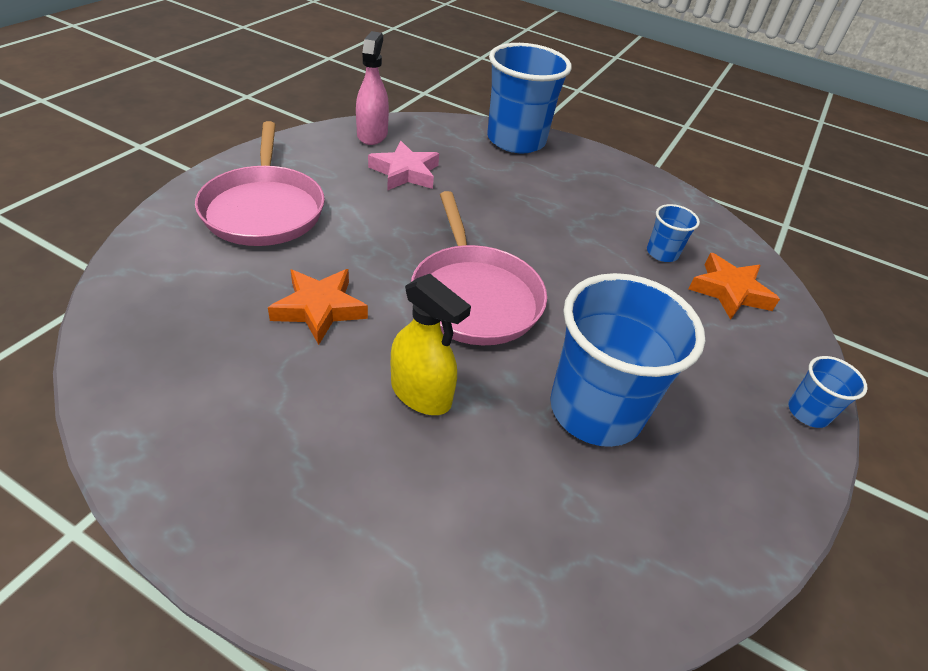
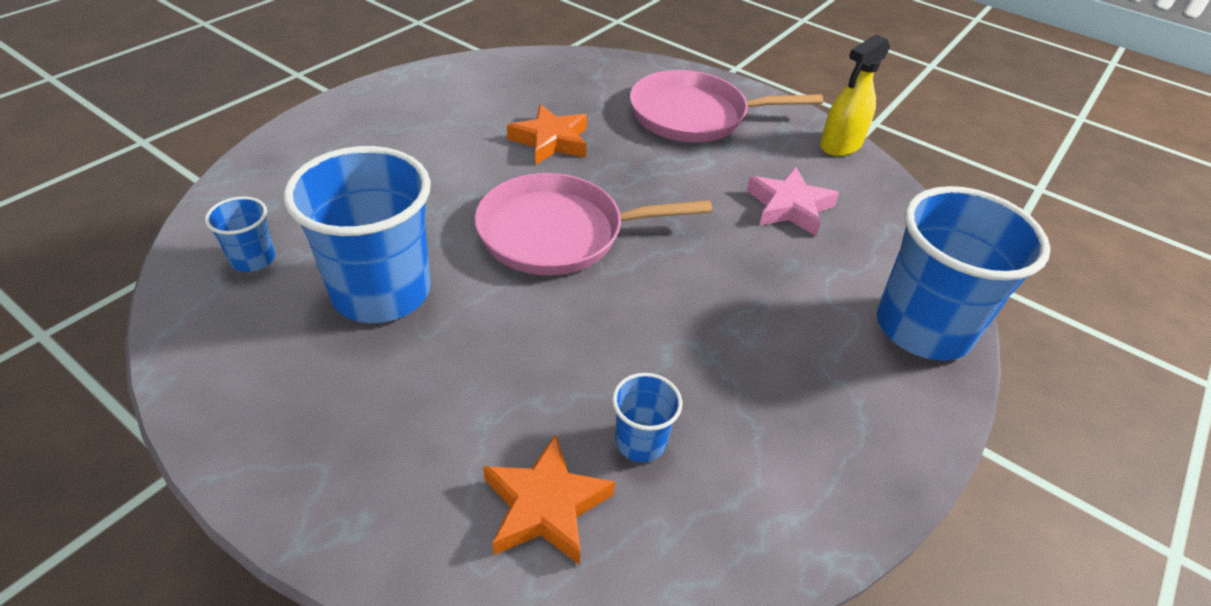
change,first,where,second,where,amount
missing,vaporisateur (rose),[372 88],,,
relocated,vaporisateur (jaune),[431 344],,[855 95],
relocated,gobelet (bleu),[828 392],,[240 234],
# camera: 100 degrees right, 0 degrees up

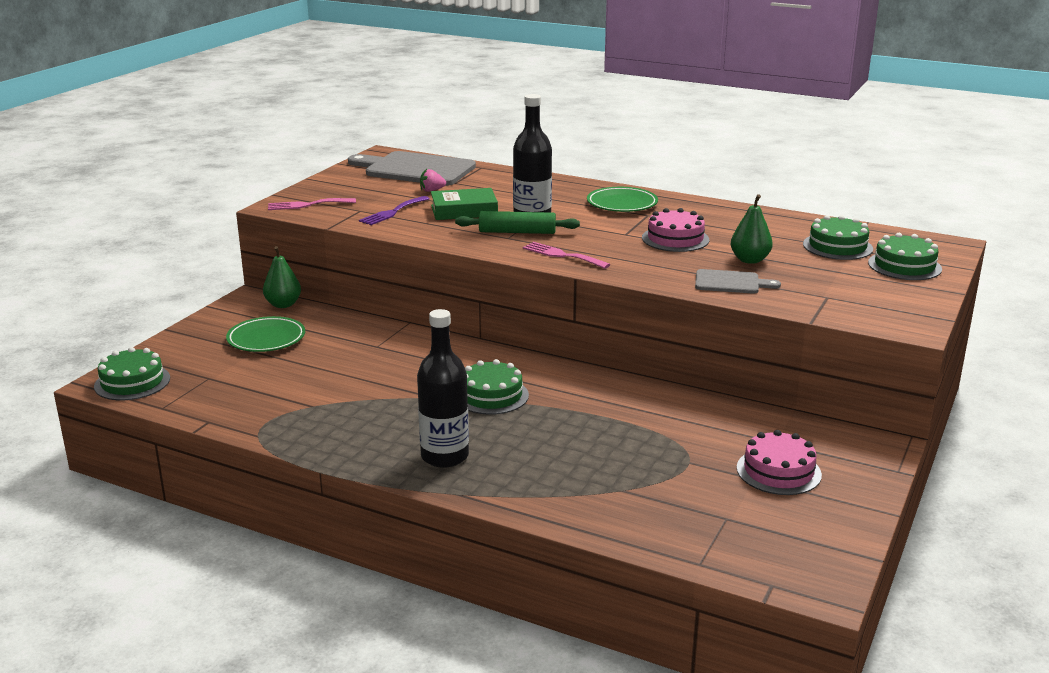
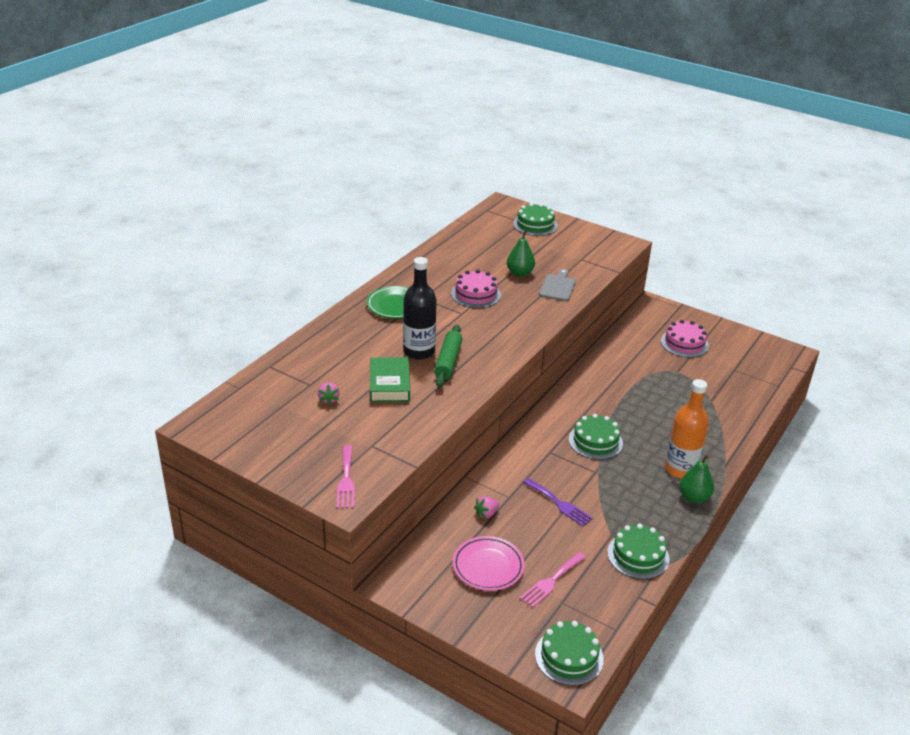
change,first,where,second,where,amount
colour,assiette (vert),[265 334],assiette (rose),[489 563],
relocated,poire (vert),[282 277],,[696 478],
missing,planche à découper (gris),[412 168],,,
relocated,fourchette (violet),[394 210],,[558 502],
colour,bouteille (noir),[443 388],bouteille (orange),[687 429],
relocated,fourchette (rose),[566 255],,[553 580],
relocated,gâteau (vert),[838 237],,[638 551],
appeared,,,fraise (rose),[486 507],
# camera: 85 degrees left, 10 degrees up

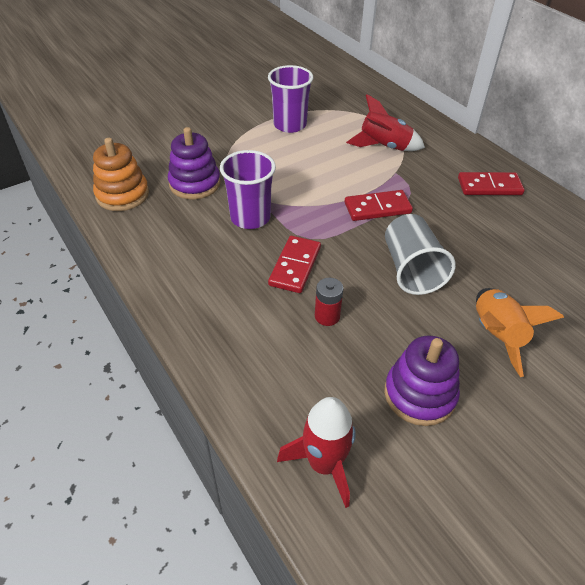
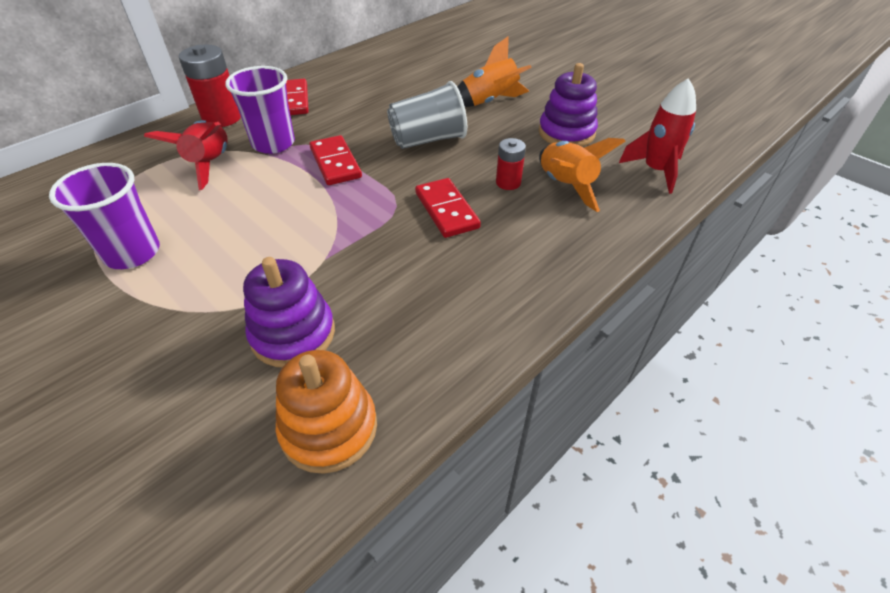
change,first,where,second,where,amount
relocated,gobelet (violet),[248 189],,[260 110],
spun,domino (rouge),[294 264],,[448 208],60 degrees clockwise
appeared,,,pile (rouge),[210 86],
appeared,,,fusée (orange),[582 175],
# camera: 100 degrees left, 0 degrees up

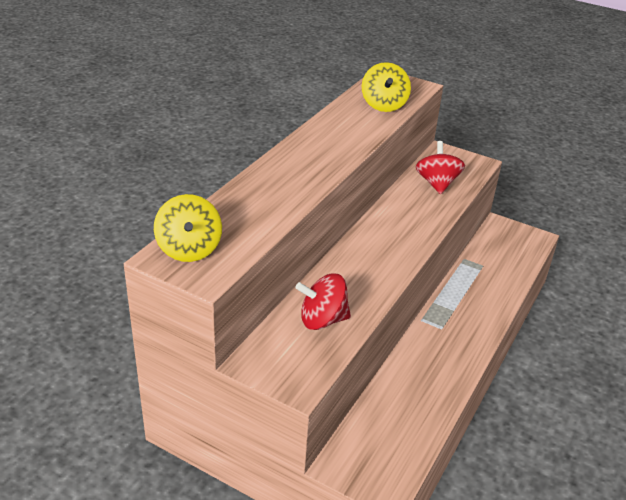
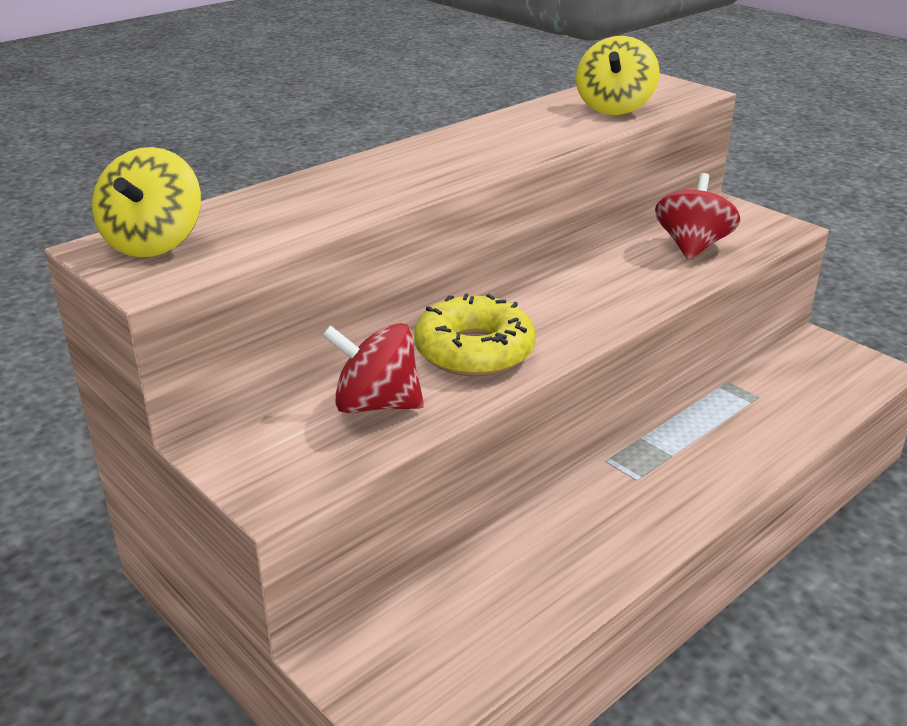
change,first,where,second,where,amount
appeared,,,beignet (jaune),[475 334],
# camera: 20 degrees right, 5 degrees down

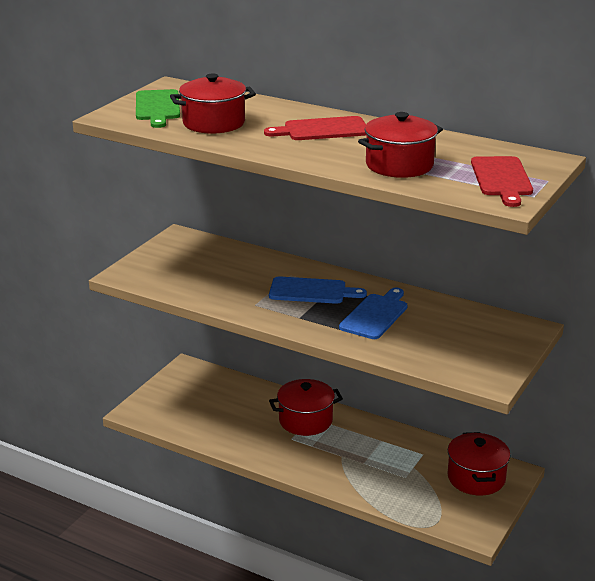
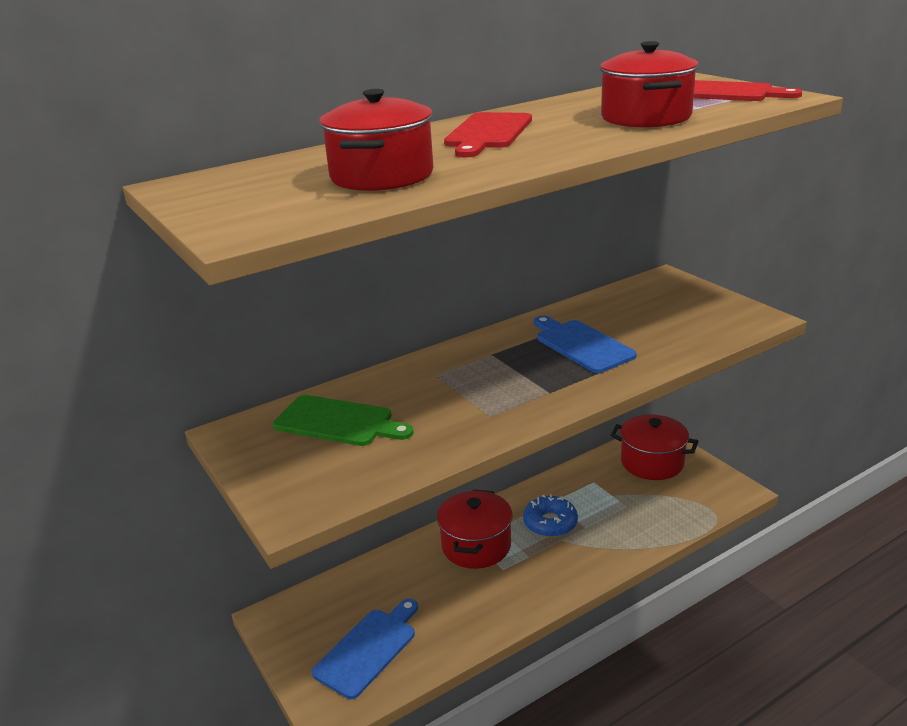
change,first,where,second,where,amount
relocated,planche à découper (vert),[158 108],,[343 420],
relocated,planche à découper (bleu),[318 290],,[365 649],
appeared,,,beignet (bleu),[550 515],
# camera: 60 degrees left, 0 degrees up

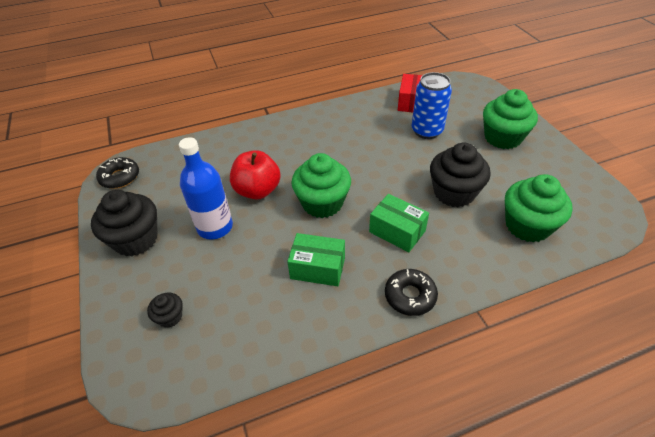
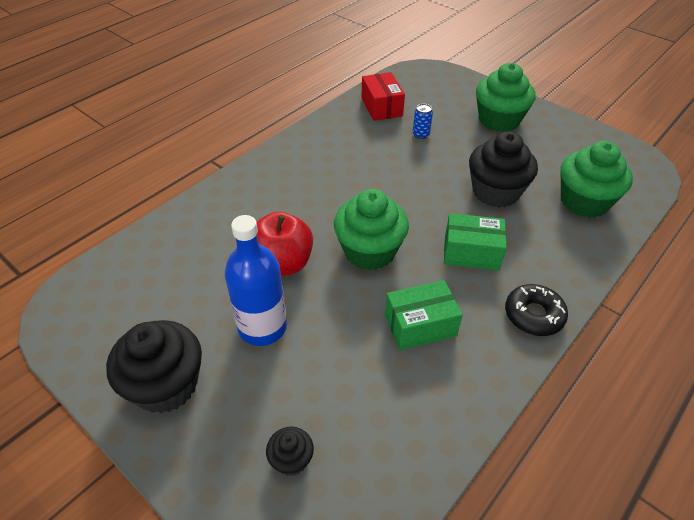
change,first,where,second,where,amount
missing,beignet (noir),[117 173],,,
size,canette (bleu),[432 105],,[423 121],x0.46
# camera: 30 degrees left, 0 degrees up

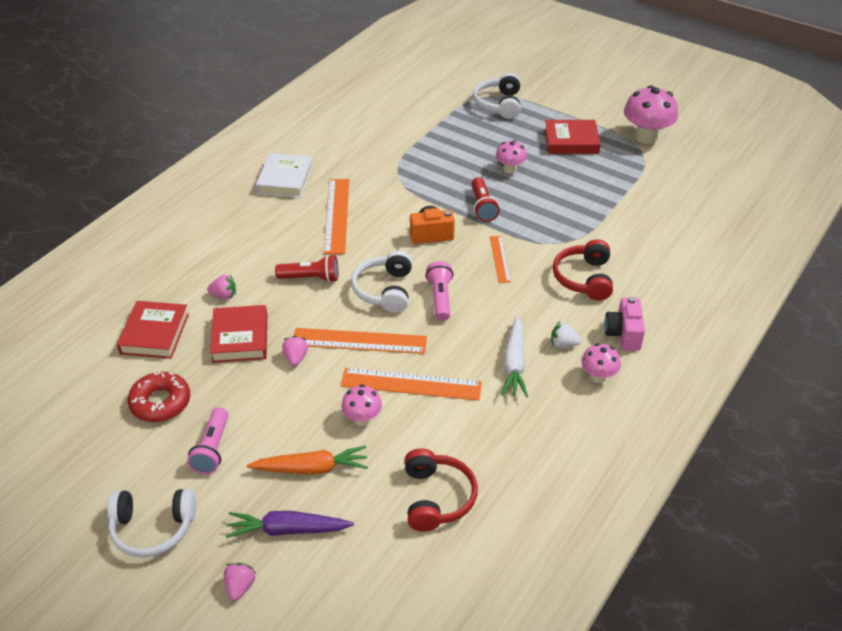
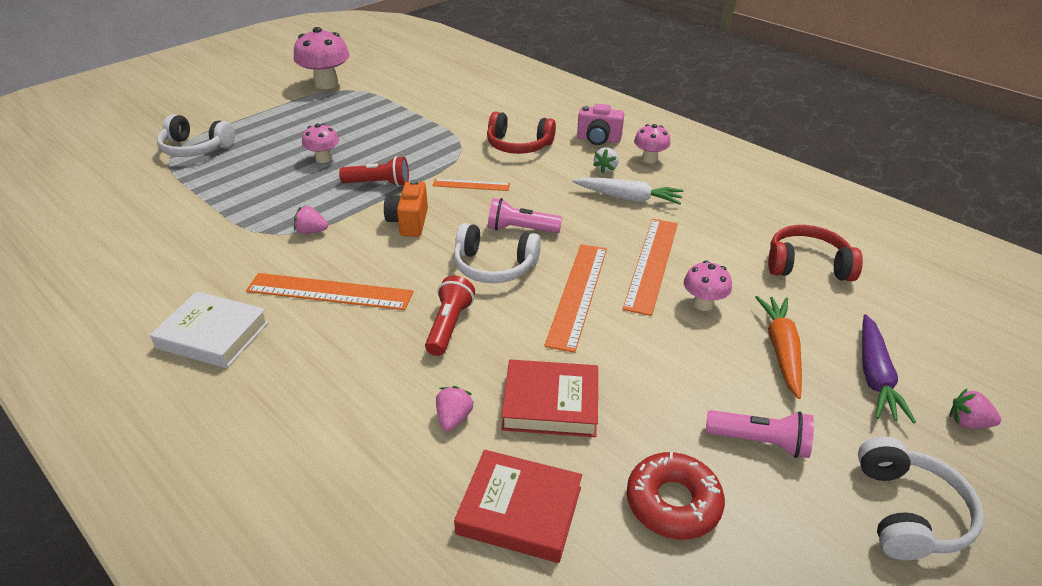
change,first,where,second,where,amount
relocated,fraise (rose),[295 351],,[311 220],
missing,livre (rouge),[572 137],,,
# camera: 80 degrees left, 5 degrees down

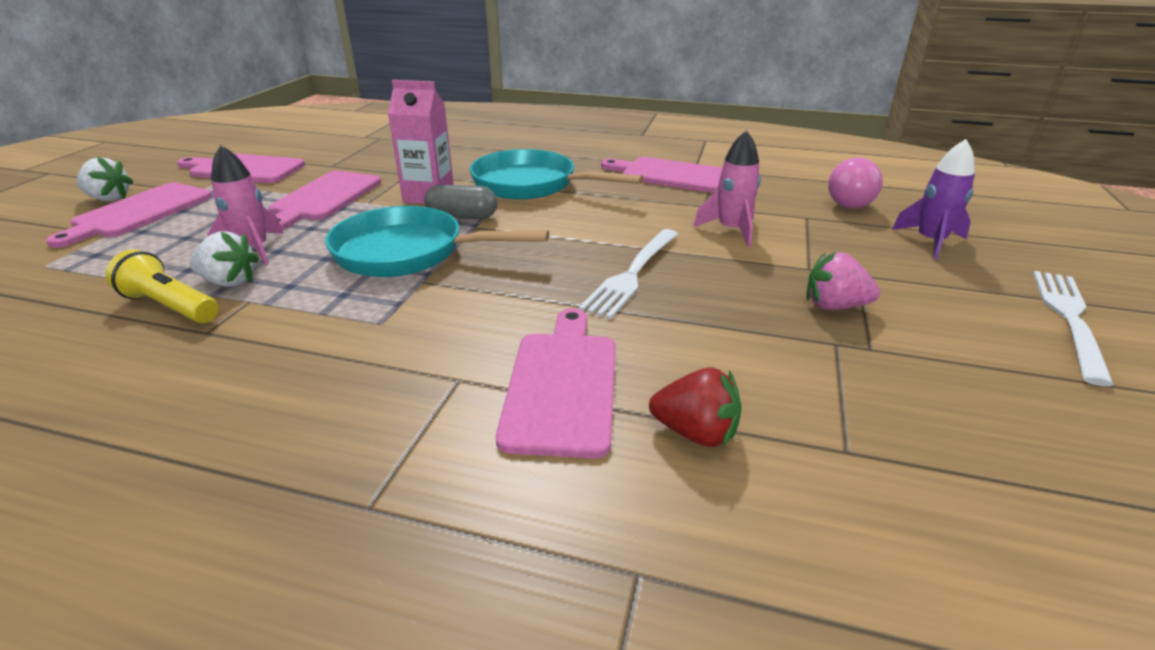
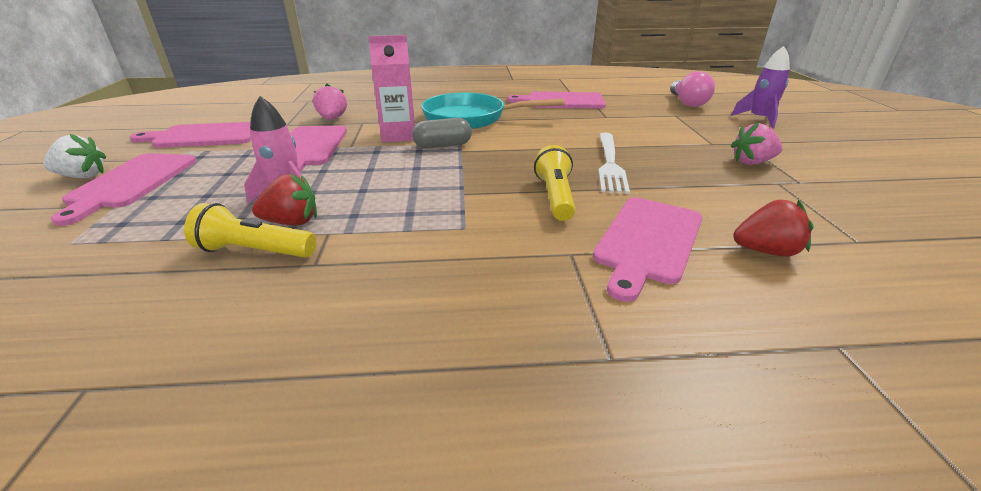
change,first,where,second,where,amount
colour,fraise (blanc),[224 259],fraise (rouge),[284 200],
missing,poêle (turquoise),[437 241],,,
spun,planche à découper (rose),[556 383],,[647 249],135 degrees counterclockwise
missing,fusée (rose),[727 189],,,
missing,fourchette (blanc),[1073 328],,,
appeared,,,fraise (rose),[330 102],
appeared,,,lampe de poche (jaune),[554 183],
# camera: 20 degrees left, 0 degrees up

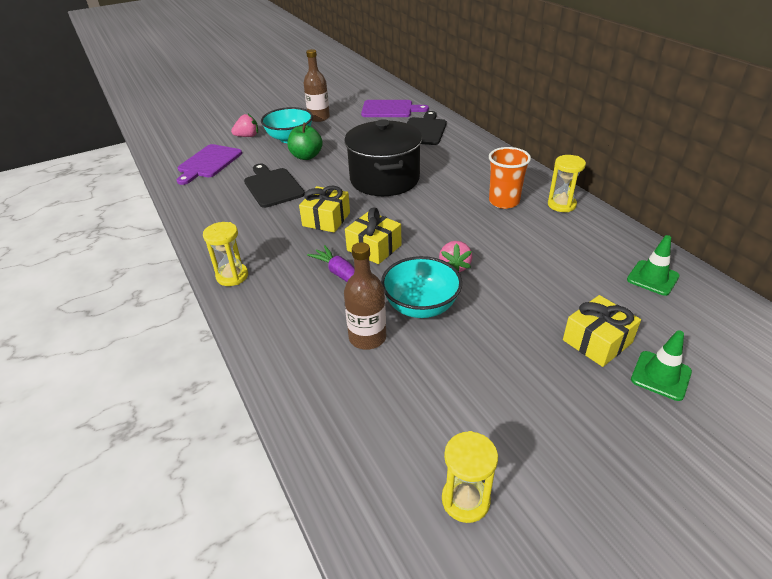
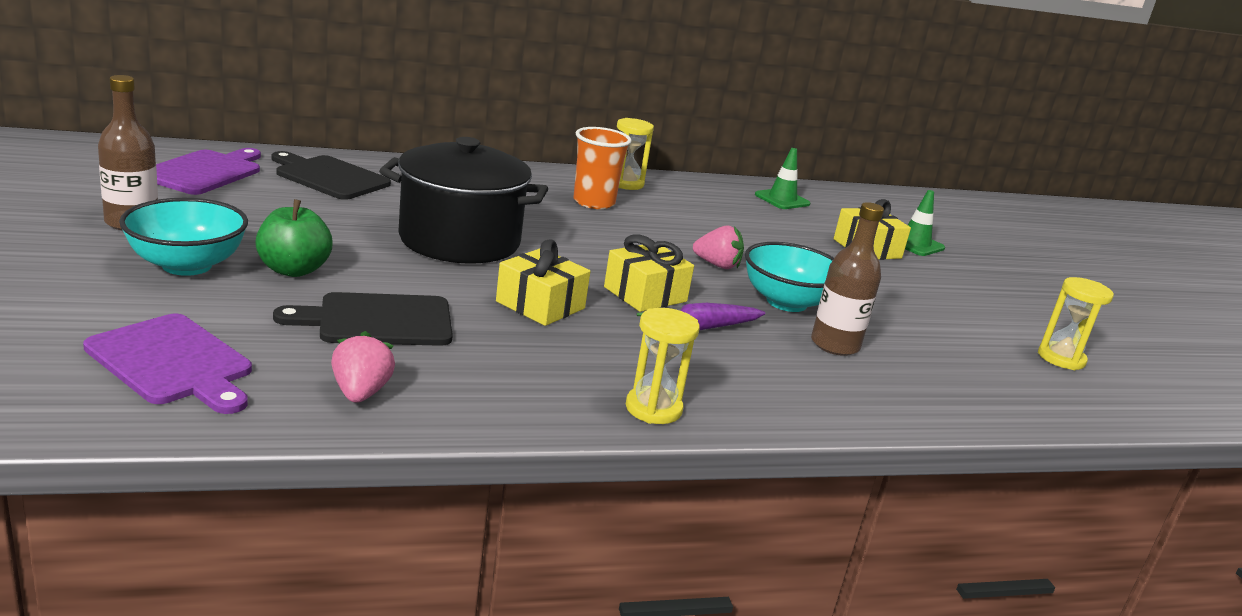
change,first,where,second,where,amount
relocated,fraise (rose),[244 125],,[363 367],
# camera: 80 degrees left, 15 degrees down

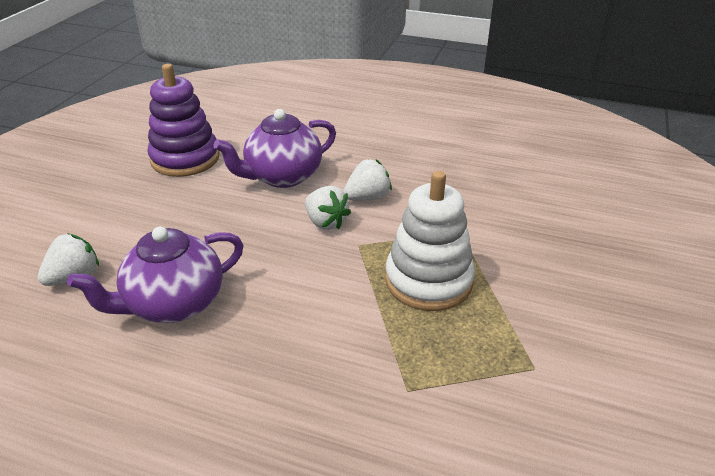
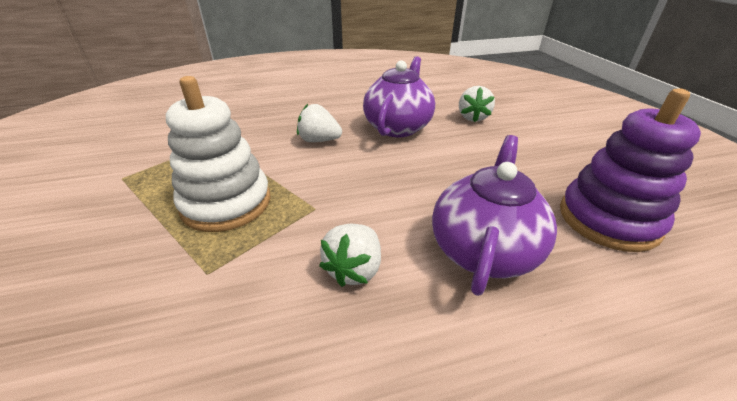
change,first,where,second,where,amount
relocated,fraise (blanc),[328 208],,[319 123],
# camera: 145 degrees right, 0 degrees up

